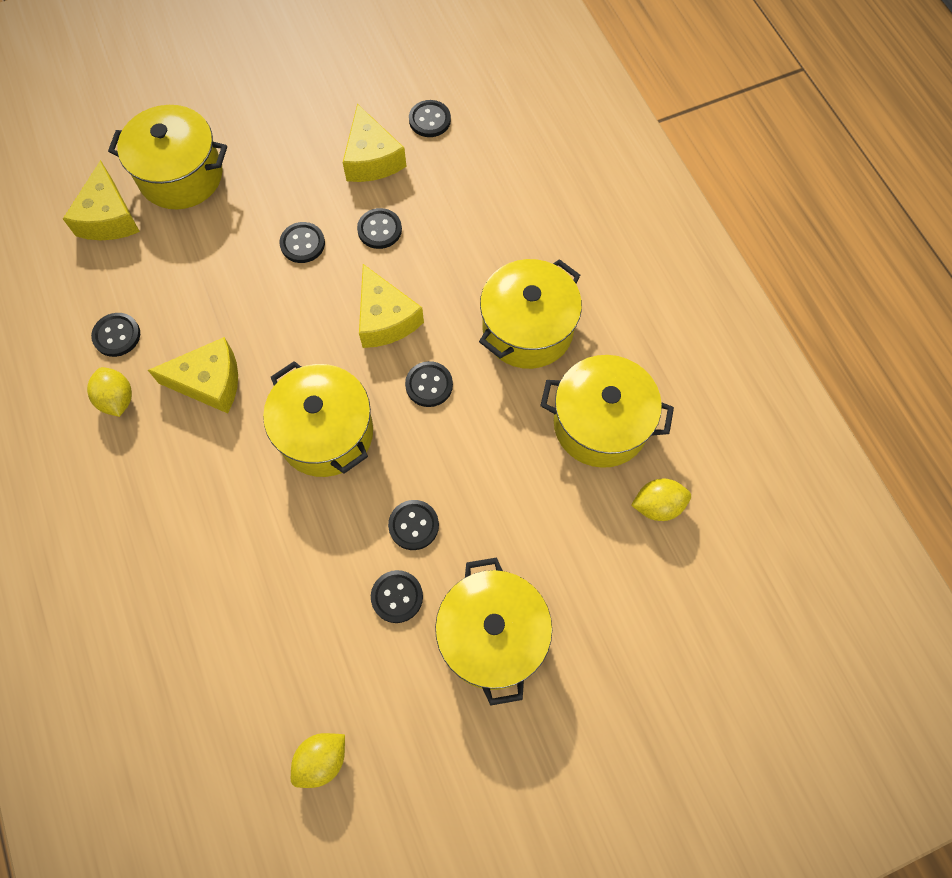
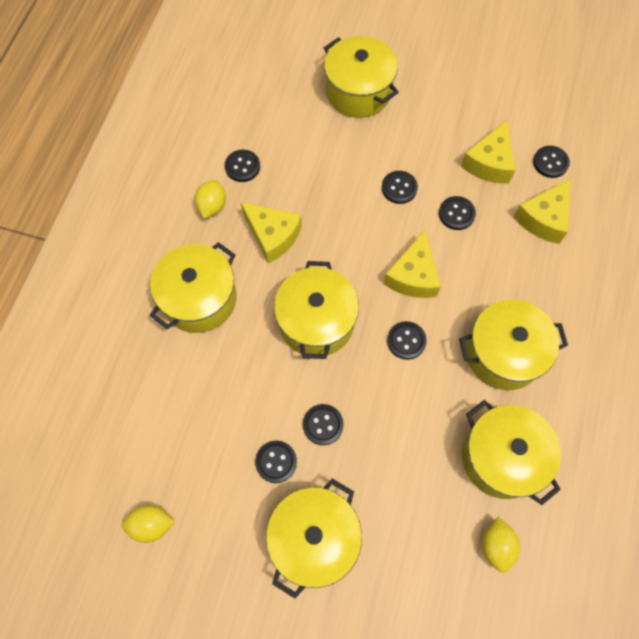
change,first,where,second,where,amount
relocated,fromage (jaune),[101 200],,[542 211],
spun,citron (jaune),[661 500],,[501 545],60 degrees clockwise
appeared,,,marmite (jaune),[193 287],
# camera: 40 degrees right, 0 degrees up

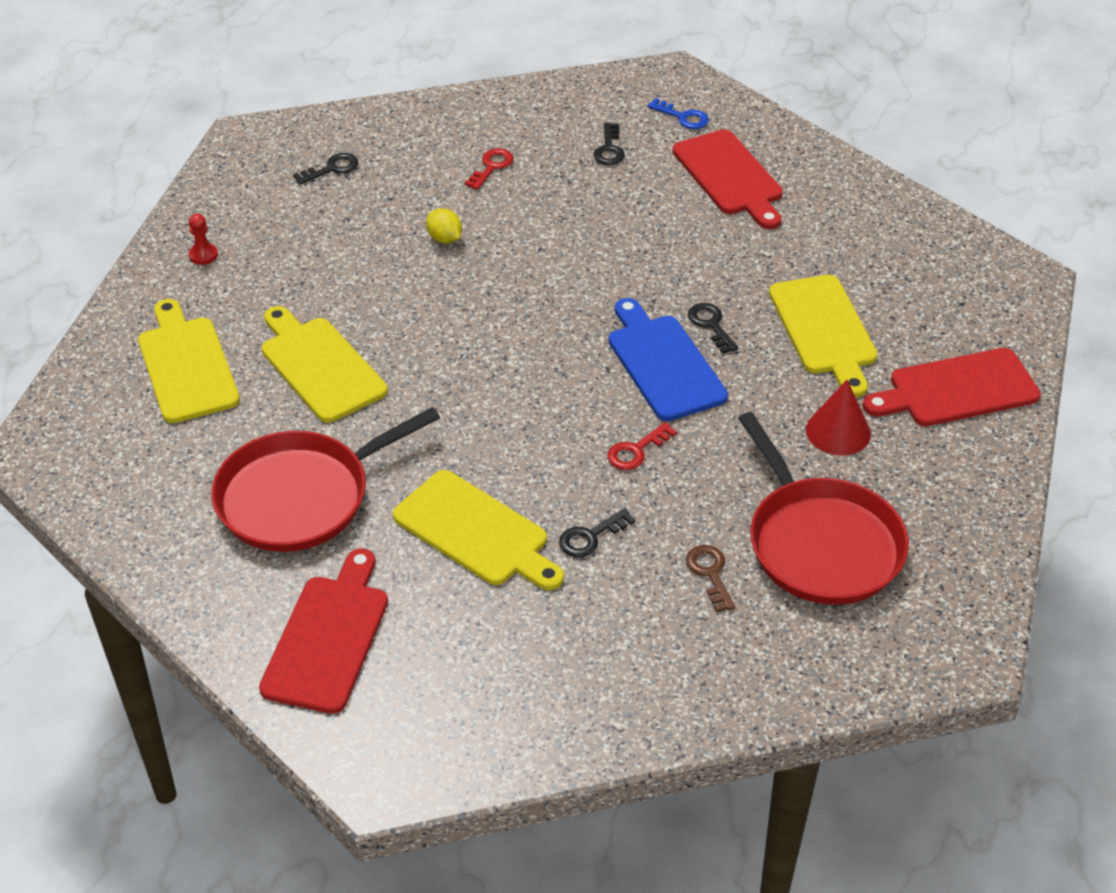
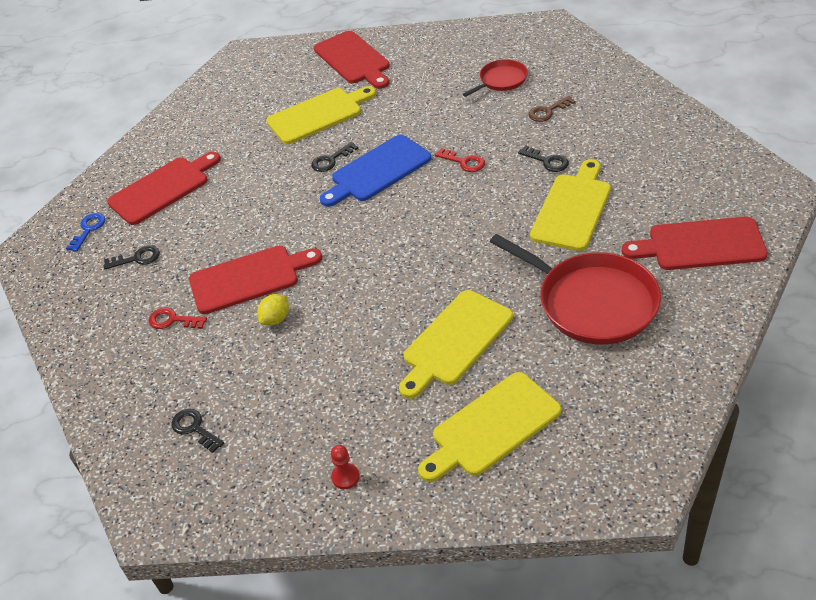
change,first,where,second,where,amount
size,poêle (rouge),[823 508],,[495 78],x0.52
missing,cône (rouge),[838 418],,,
appeared,,,planche à découper (rouge),[255 280],
# camera: 100 degrees left, 0 degrees up

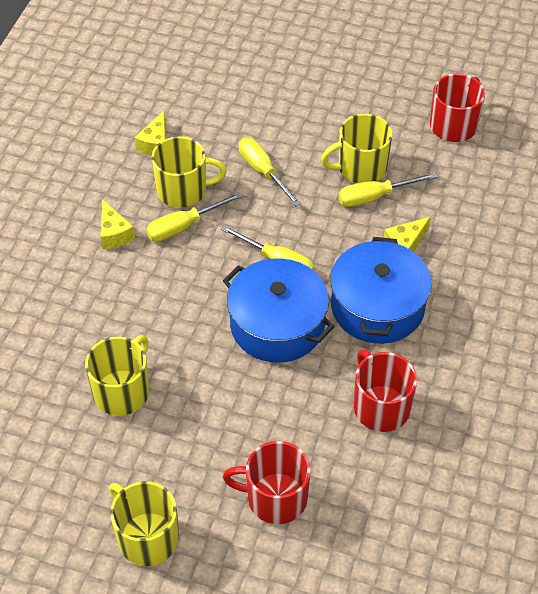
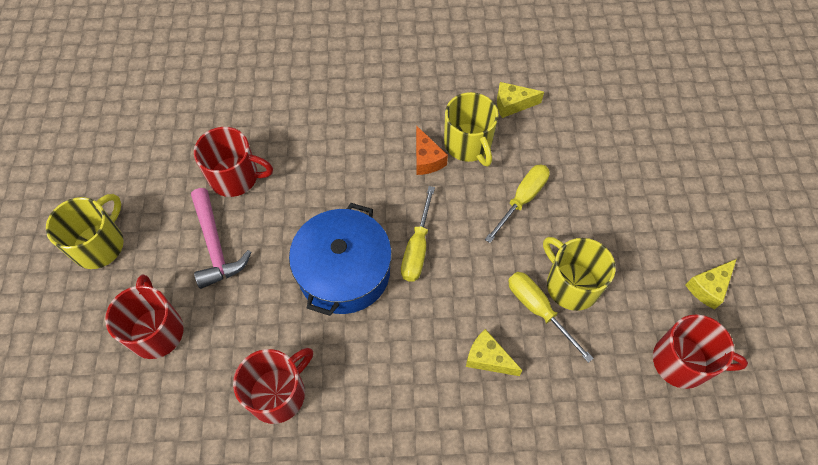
change,first,where,second,where,amount
colour,tasse (jaune),[117 375],tasse (rouge),[233 162],
relocated,fromage (jaune),[117 224],,[711 284],
exchanged,tournevis (jaune),[194 217],fromage (orange),[432 150],
missing,marmite (bleu),[381 290],,,
appeared,,,marteau (rose),[221 238],
# camera: 70 degrees right, 10 degrees up

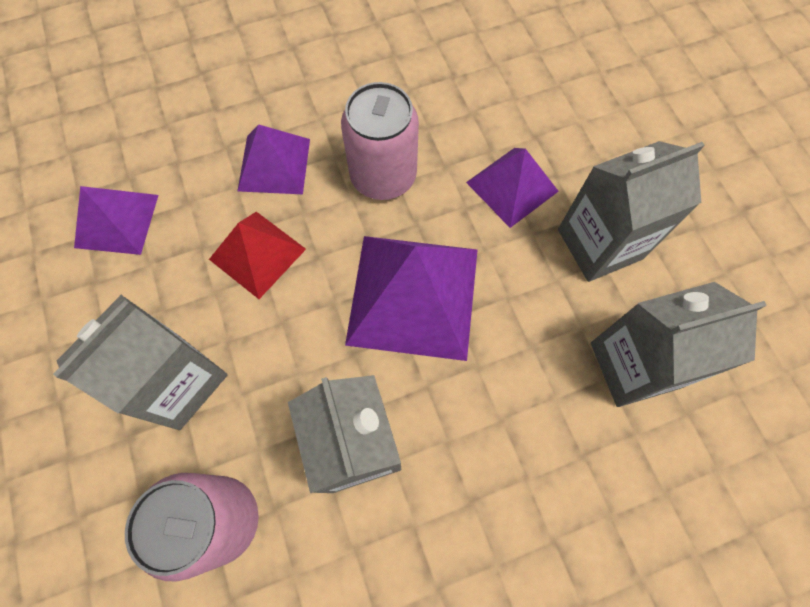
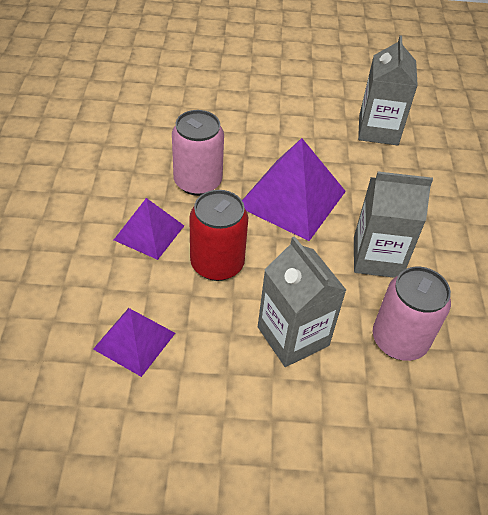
change,first,where,second,where,amount
exchanged,pyramide (rouge),[257 255],canette (rouge),[218 235],
missing,pyramide (violet),[512 188],,,
missing,brique de lait (gris),[631 211],,,
# camera: 70 degrees left, 20 degrees down

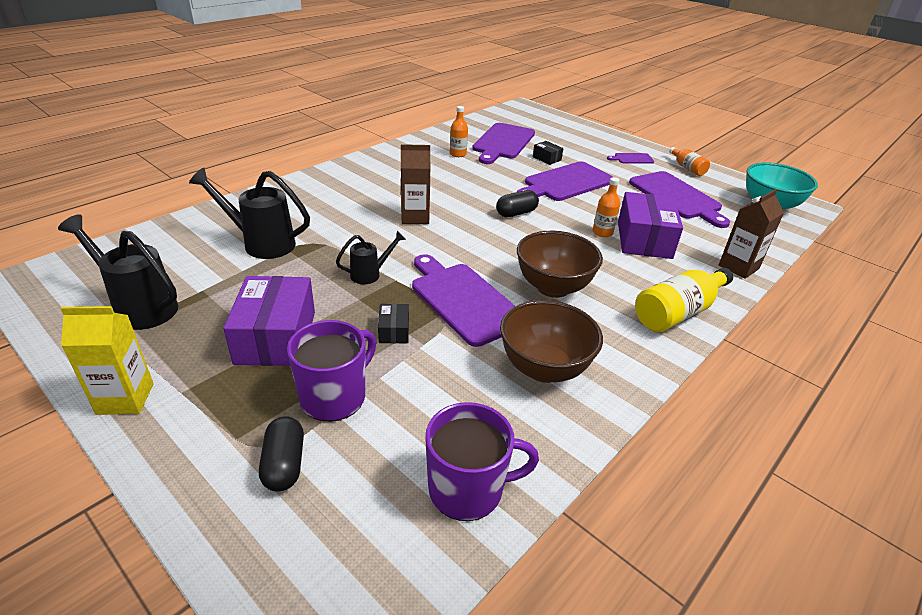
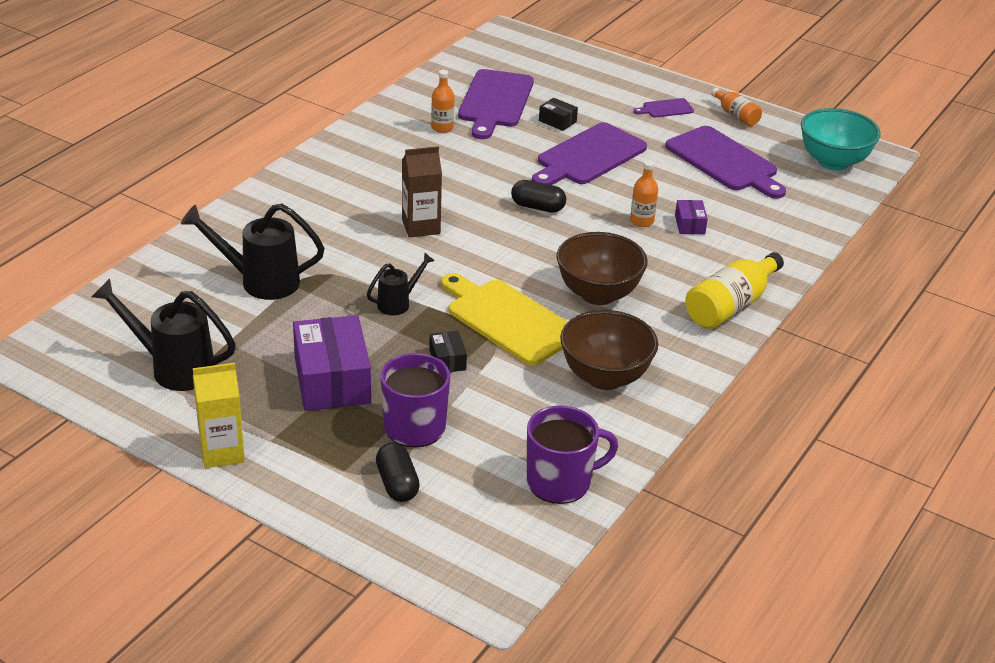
change,first,where,second,where,amount
colour,planche à découper (violet),[463 300],planche à découper (jaune),[504 319],
spun,gélule (noir),[517 203],,[538 196],60 degrees clockwise
size,boîte (violet),[650 225],,[691 217],x0.46
missing,brique de lait (marron),[751 234],,,
# camera: 10 degrees left, 0 degrees up

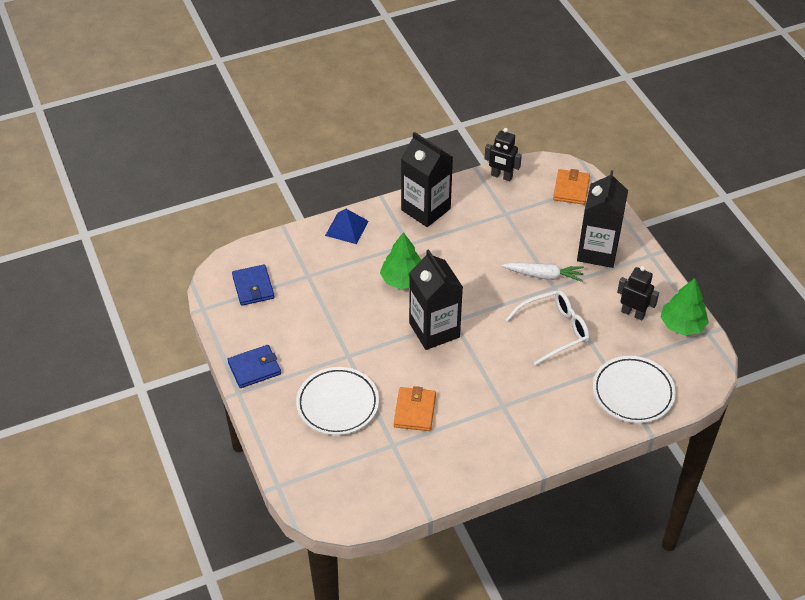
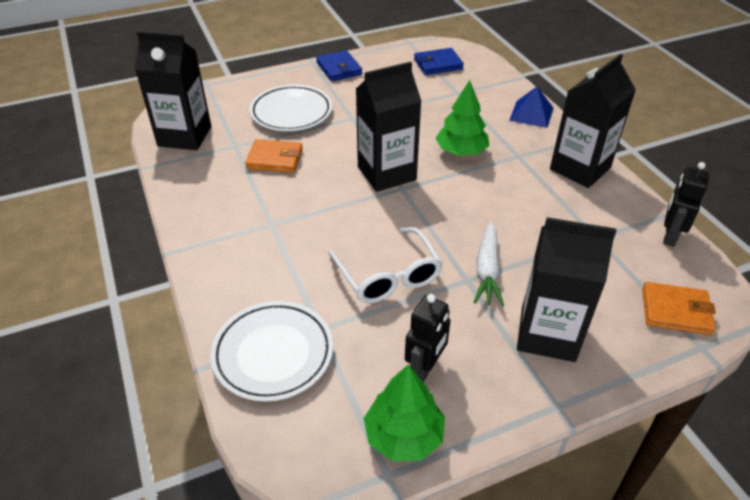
change,first,where,second,where,amount
appeared,,,brique de lait (noir),[173 90],
# camera: 90 degrees right, 5 degrees down

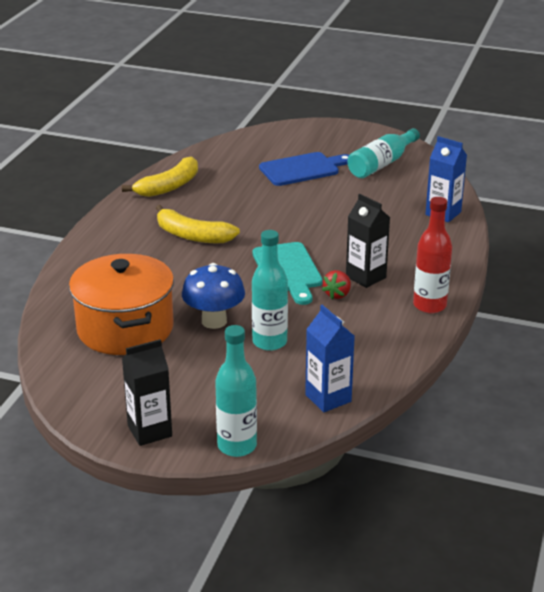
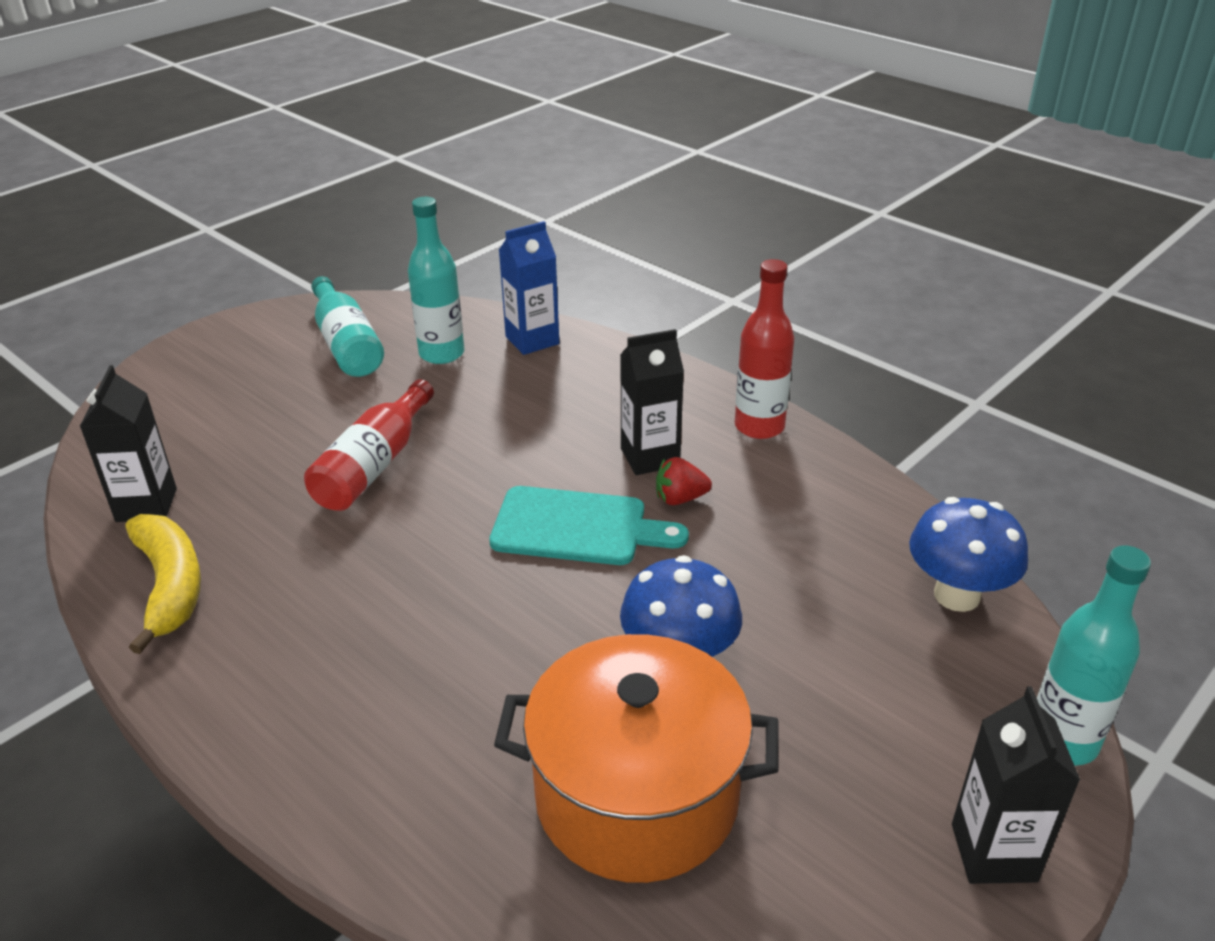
change,first,where,second,where,amount
missing,banane (jaune),[198 224],,,
relocated,bouteille (turquoise),[270 290],,[436 280],
missing,planche à découper (bleu),[304 169],,,
exchanged,brique de lait (bleu),[330 358],champignon (bleu),[968 554],
spun,fraise (rouge),[336 284],,[684 481],120 degrees clockwise
appeared,,,brique de lait (noir),[128 443],
appeared,,,bouteille (rouge),[369 445],
# camera: 65 degrees left, 5 degrees up

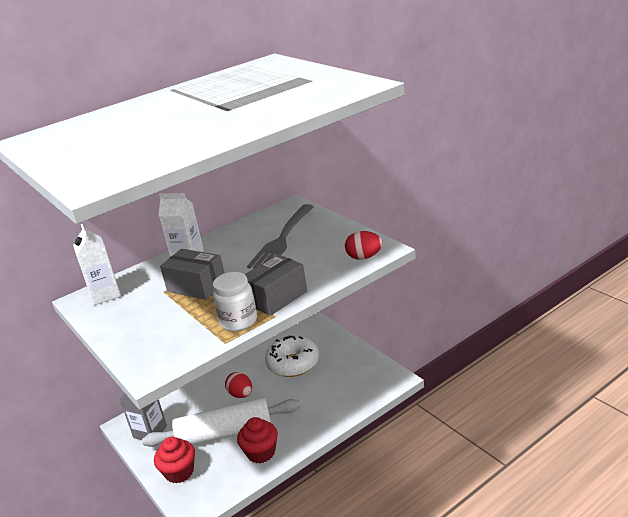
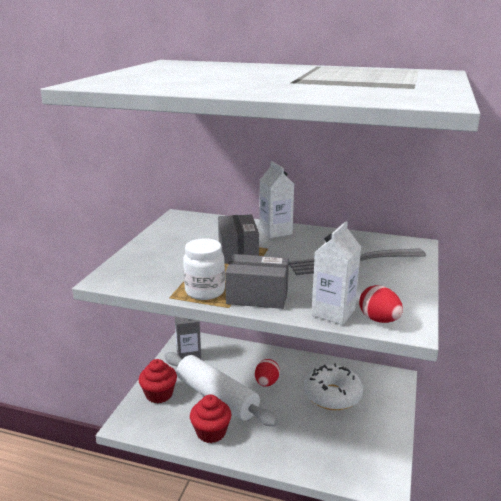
change,first,where,second,where,amount
relocated,brique de lait (blanc),[97 264],,[336 273],
# camera: 50 degrees right, 5 degrees down

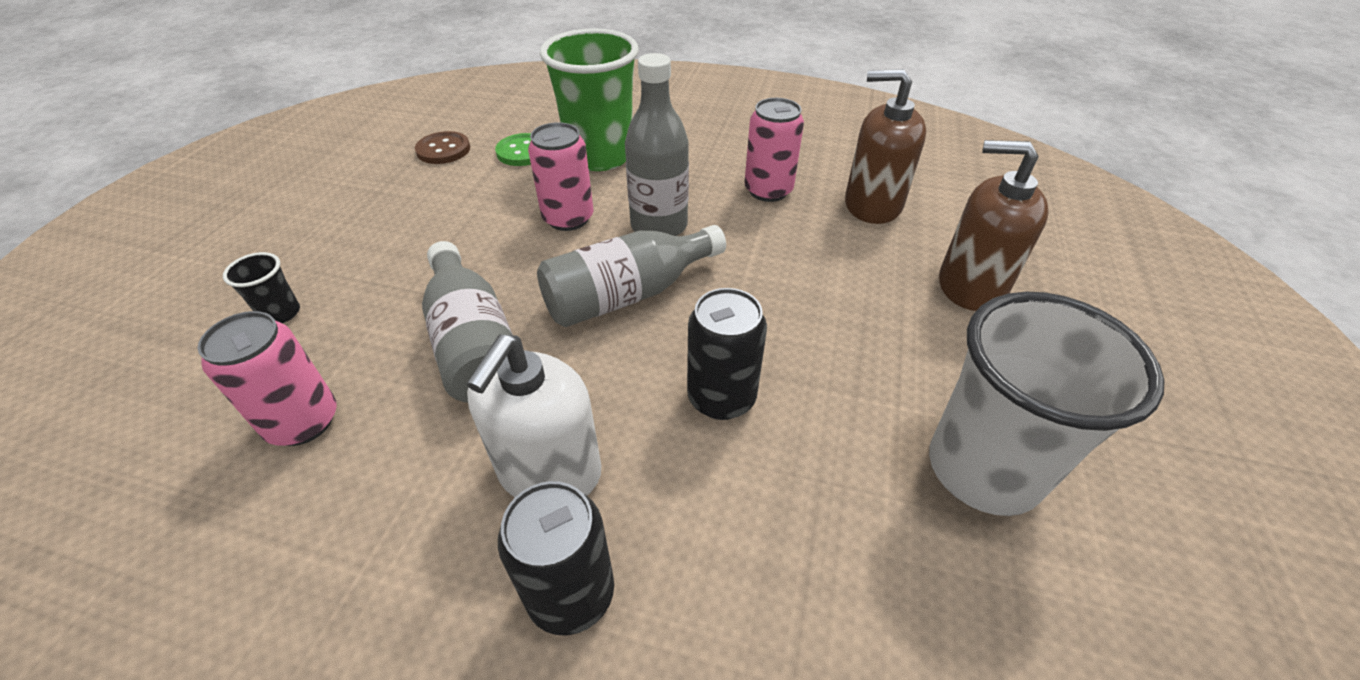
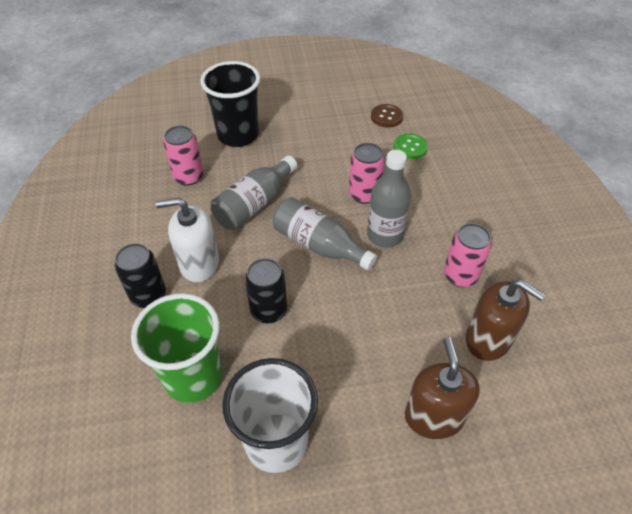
change,first,where,second,where,amount
size,gobelet (noir),[261 287],,[230 104],x2.38
relocated,gobelet (vert),[589 99],,[176 348],
spun,distributeur de savon (marron),[885 146],,[505 320],135 degrees clockwise
# camera: 65 degrees right, 5 degrees up

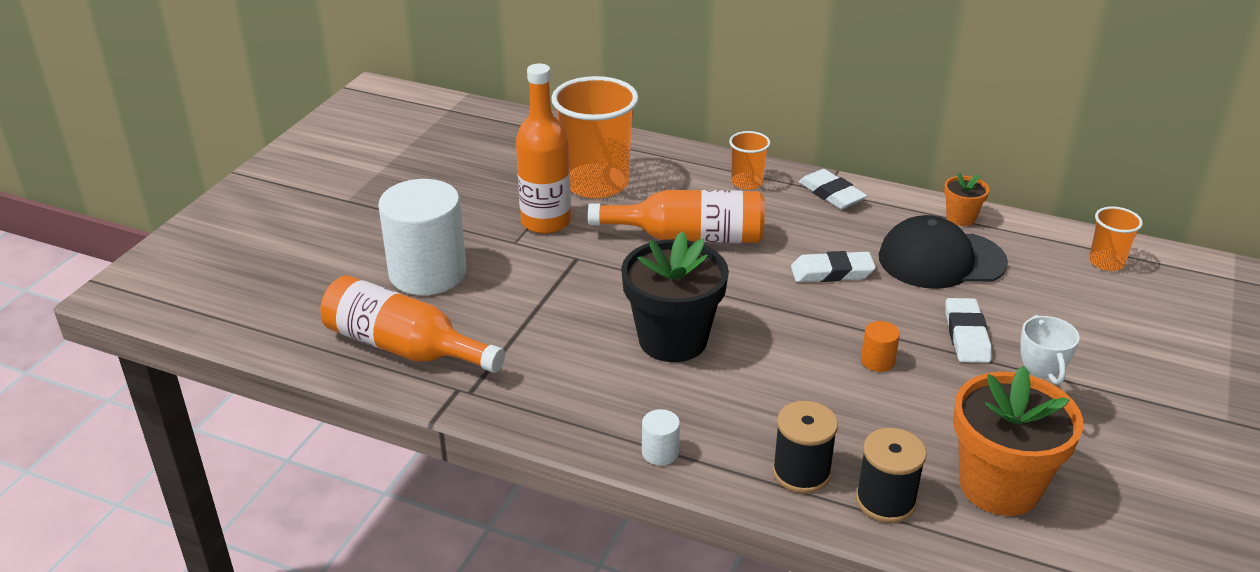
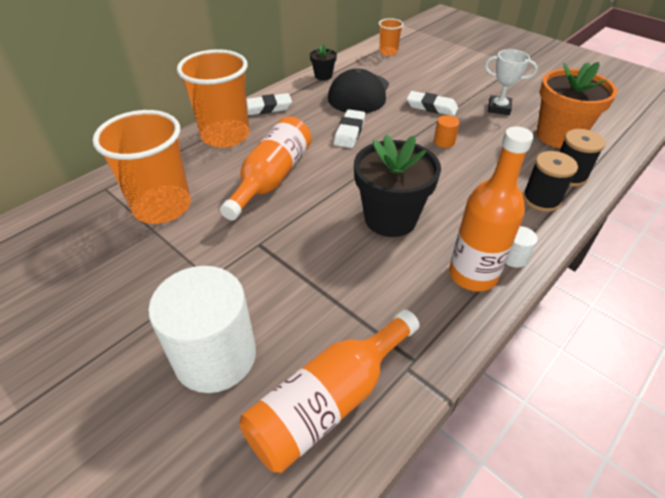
change,first,where,second,where,amount
relocated,bouteille (orange),[543 148],,[491 209],
size,gobelet (orange),[750 160],,[213 98],x2.05
colour,pot de fleurs (orange),[966 199],pot de fleurs (noir),[323 62],
# camera: 70 degrees left, 10 degrees up

